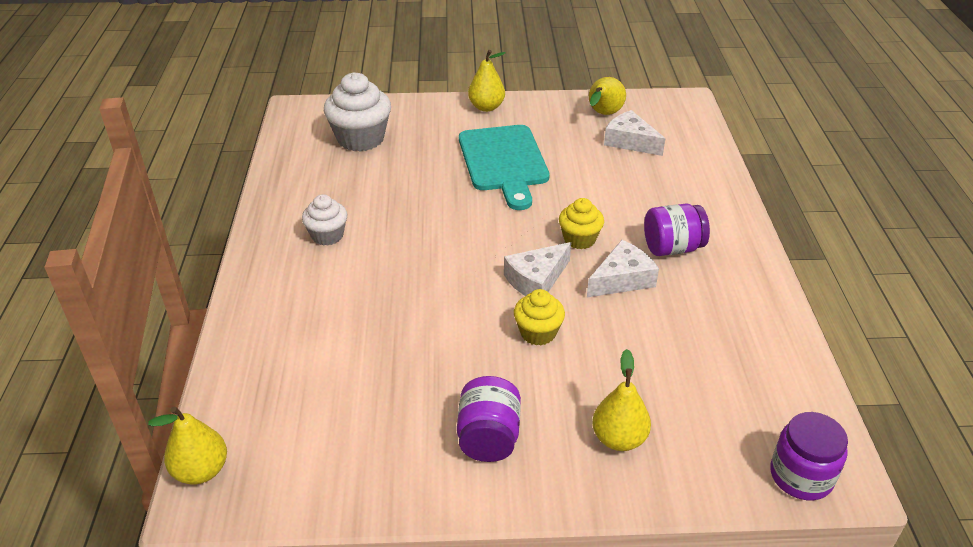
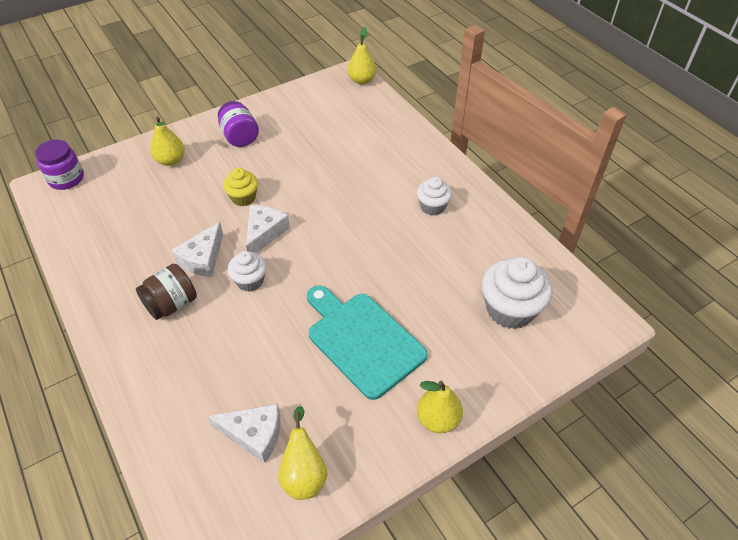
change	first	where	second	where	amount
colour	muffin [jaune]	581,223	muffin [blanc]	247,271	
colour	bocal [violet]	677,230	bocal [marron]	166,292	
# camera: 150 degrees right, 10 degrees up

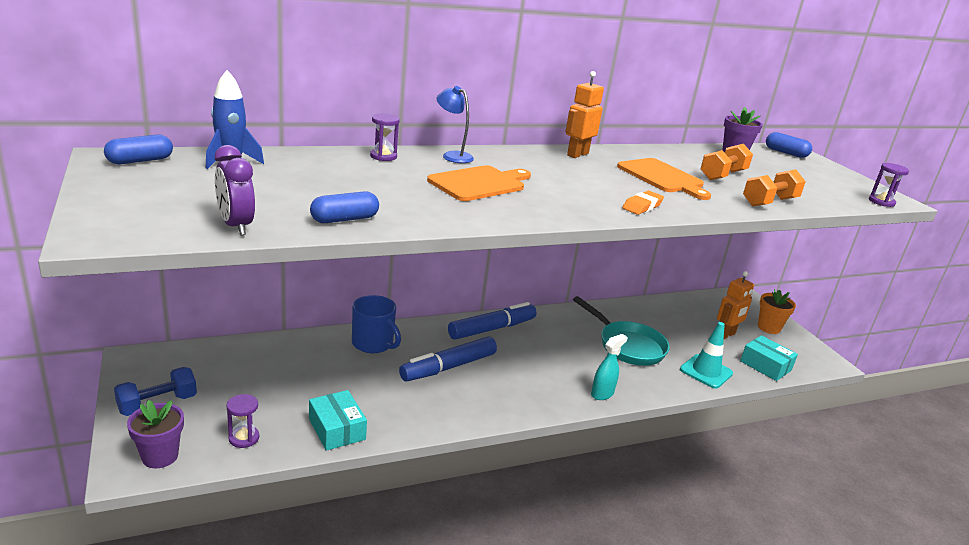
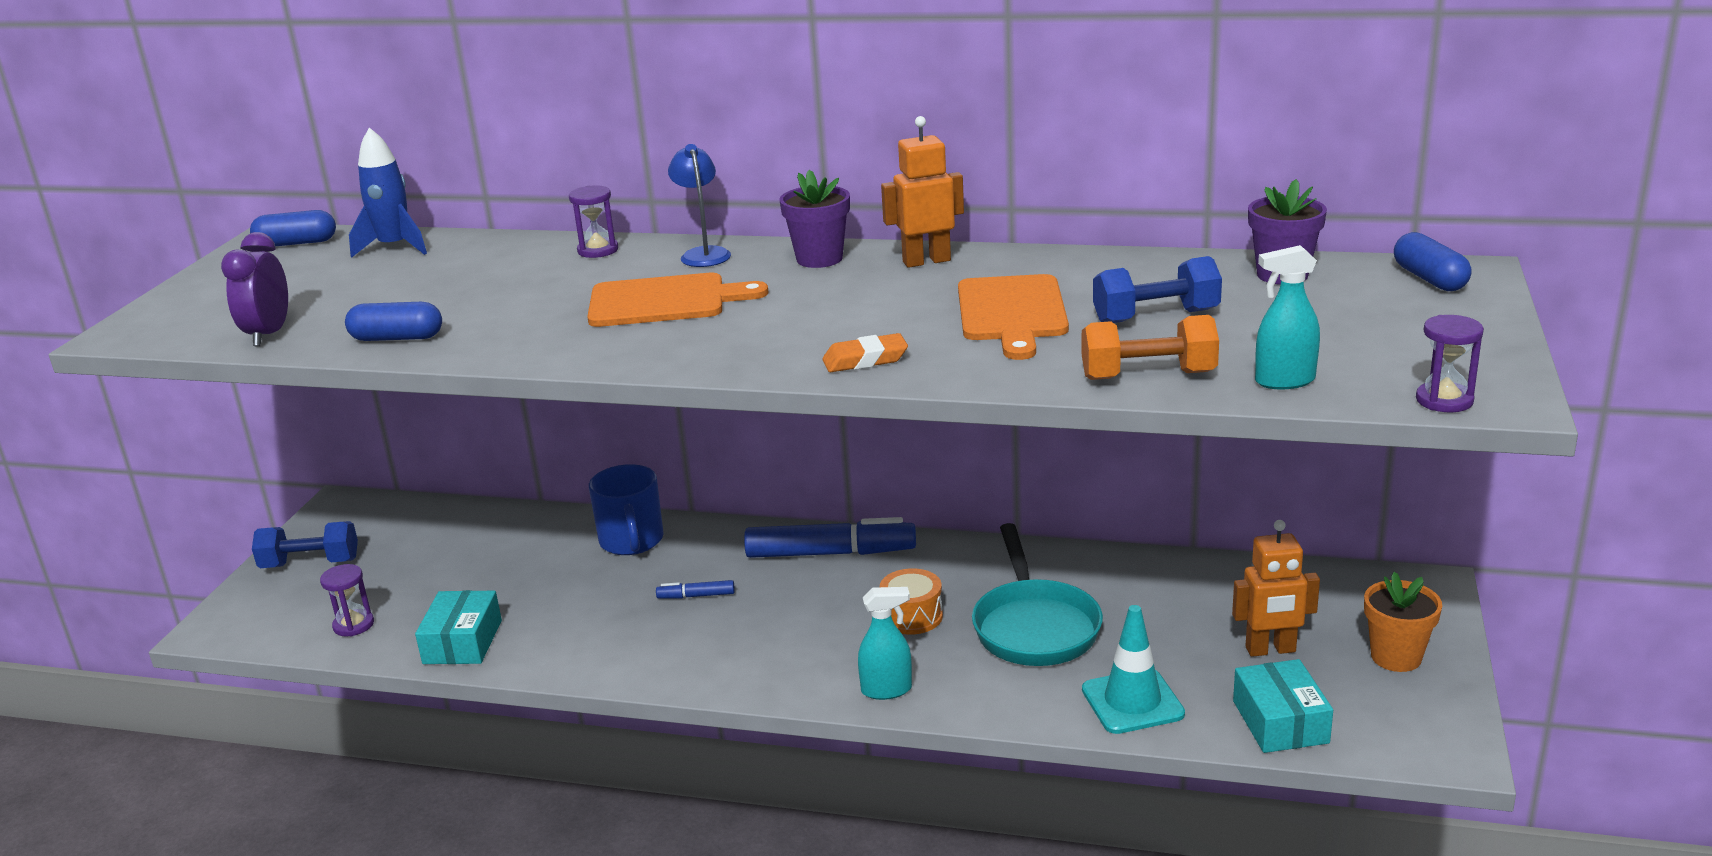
change	first	where	second	where	amount
relocated	pot de fleurs [violet]	155,434		815,219	
size	feutre [bleu]	448,359		695,589	x0.44
colour	haltère [orange]	726,162	haltère [bleu]	1157,289	
appeared			tambour [orange]	911,601	
appeared			vaporisateur [turquoise]	1287,317	
# camera: 40 degrees right, 0 degrees up

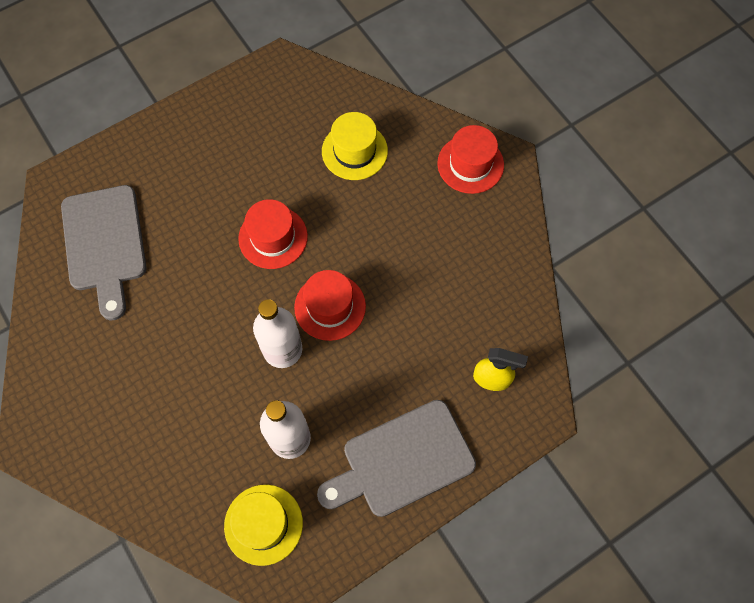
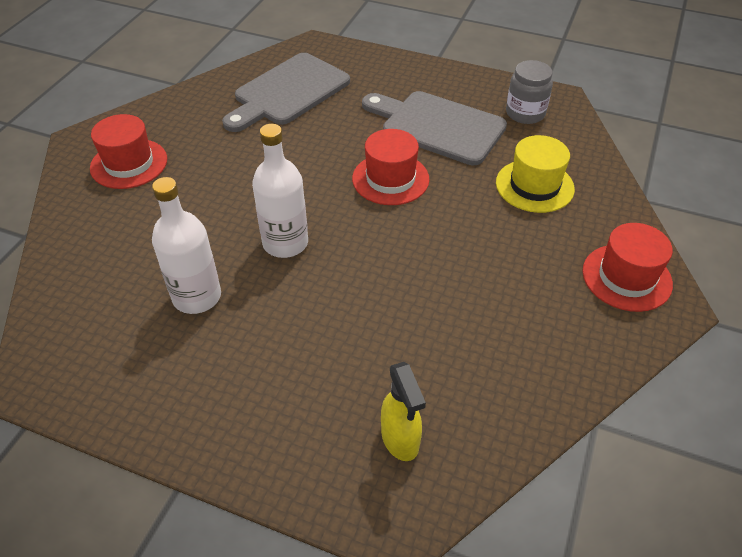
change	first	where	second	where	amount
missing	chapeau [jaune]	263,525			
relocated	chapeau [rouge]	330,305		128,151	
relocated	planche à découper [gris]	396,458		434,128	
appeared			bocal [gris]	529,92	
# camera: 55 degrees right, 20 degrees down

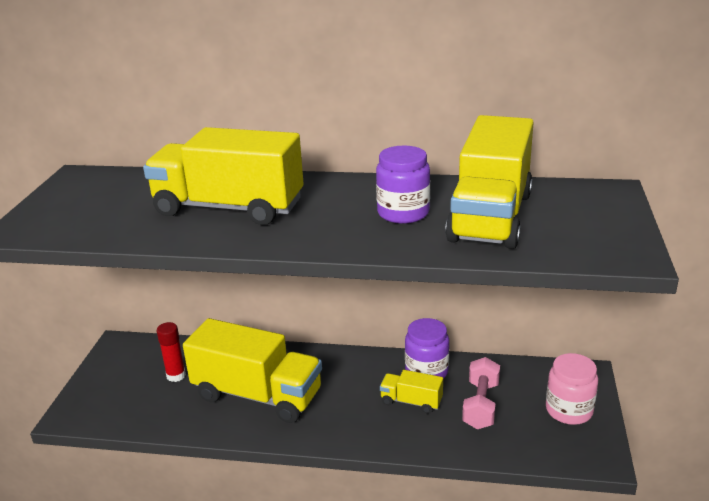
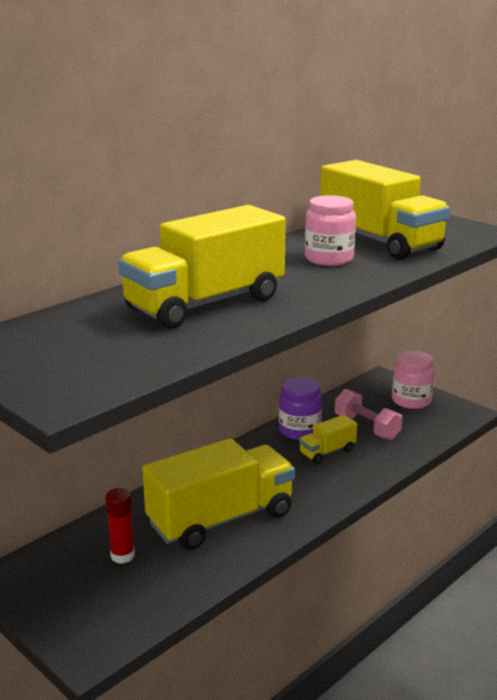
change	first	where	second	where	amount
colour	bocal [violet]	403,185	bocal [rose]	330,230	
# camera: 55 degrees left, 5 degrees down

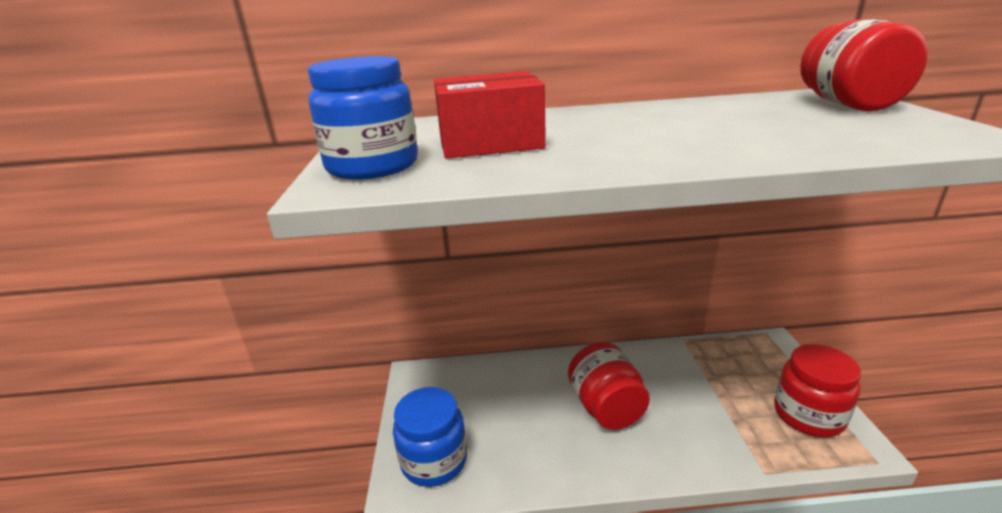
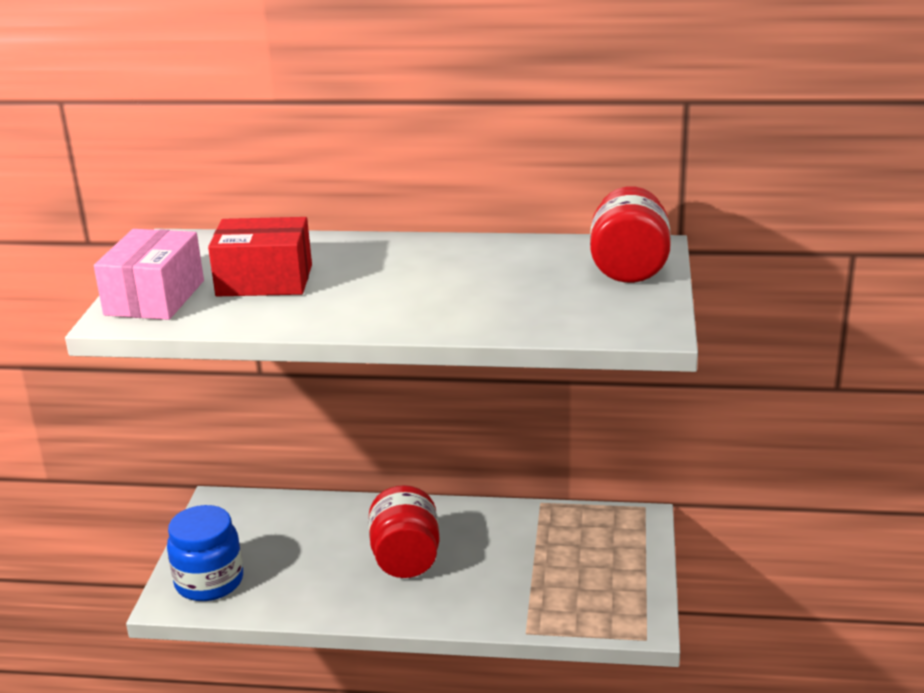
change	first	where	second	where	amount
exchanged	bocal [bleu]	363,118	boîte [rose]	149,274	
missing	bocal [rouge]	817,390			
# camera: 10 degrees right, 0 degrees up

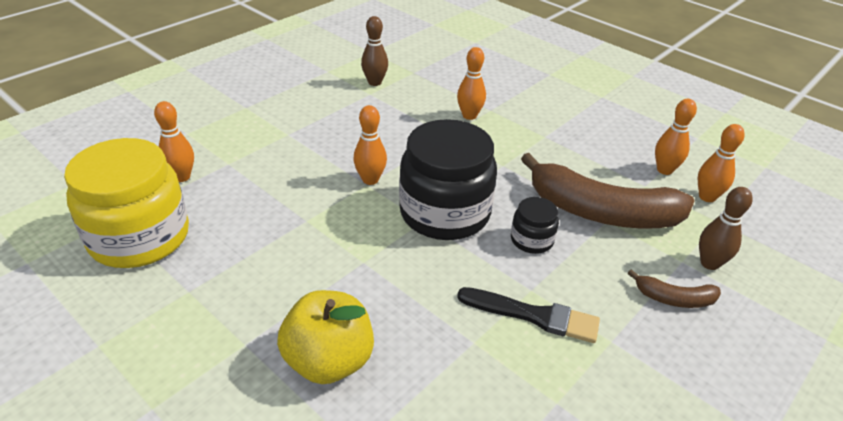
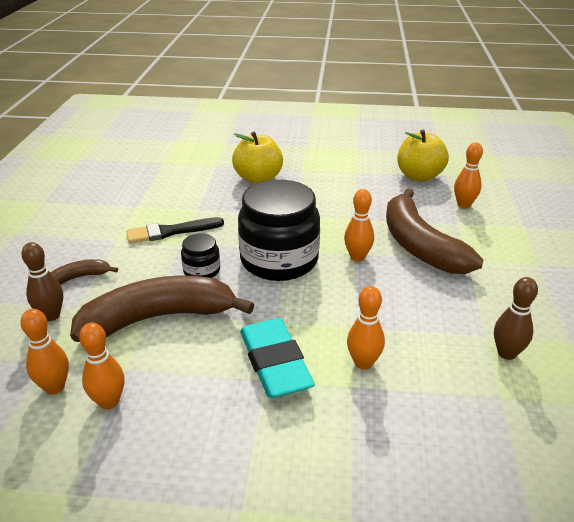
change	first	where	second	where	amount
exchanged	bocal [jaune]	126,203	pomme [jaune]	423,156	
appeared			gomme [turquoise]	277,358	
appeared			banane [marron]	435,231	
# camera: 145 degrees right, 5 degrees down

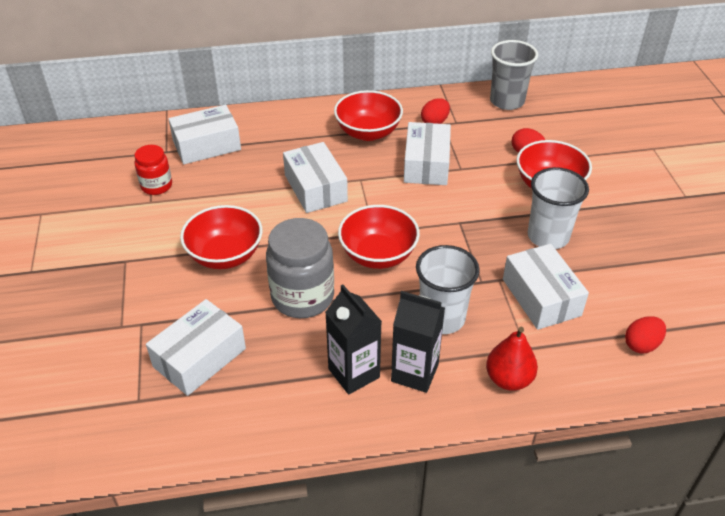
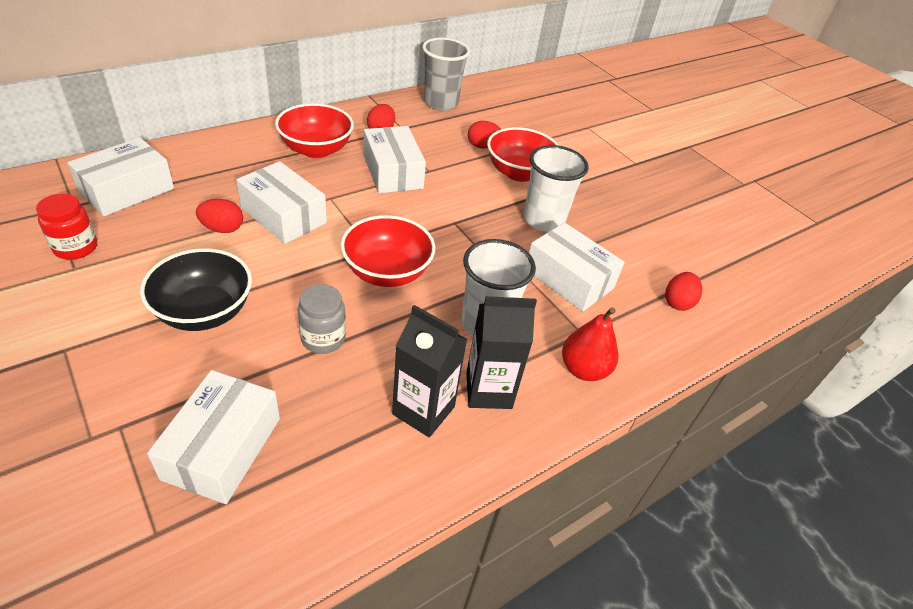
change	first	where	second	where	amount
colour	bol [rouge]	221,237	bol [noir]	196,290	
size	bocal [gris]	300,268		322,319	x0.57
appeared			œuf [rouge]	219,216	
# camera: 30 degrees left, 0 degrees up

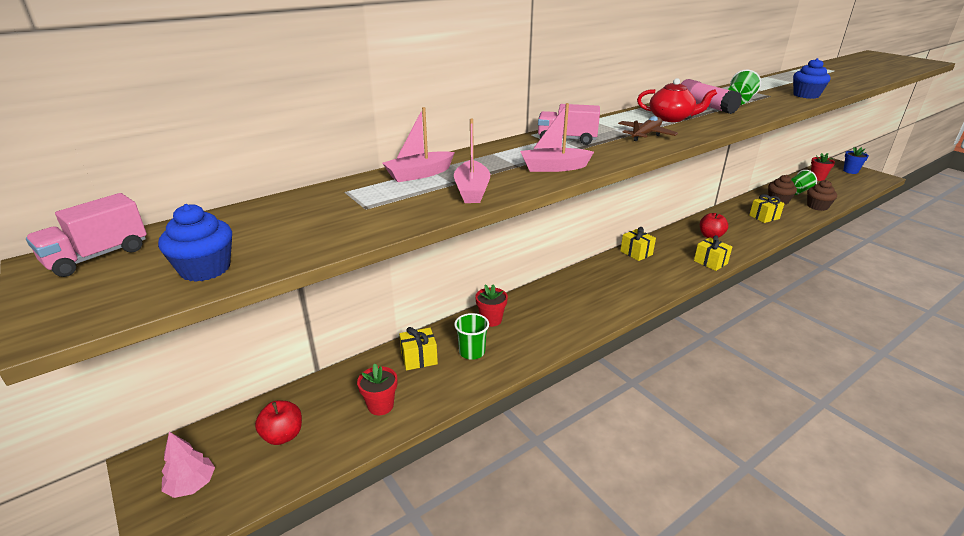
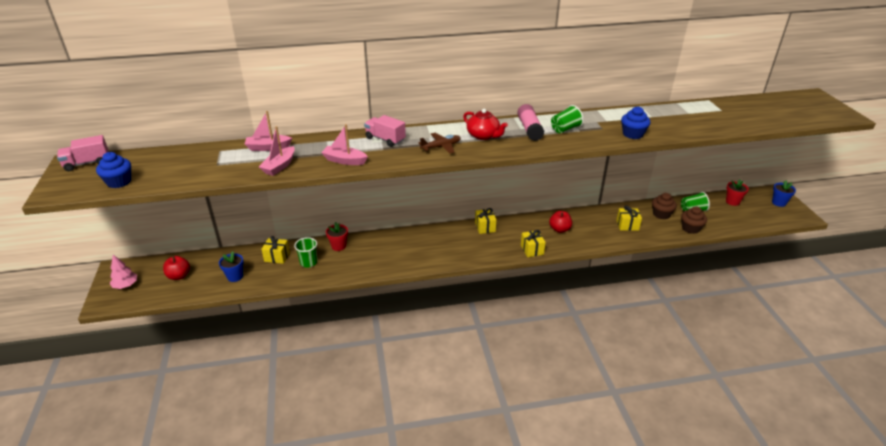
change	first	where	second	where	amount
colour	pot de fleurs [rouge]	377,389	pot de fleurs [bleu]	231,266	
# camera: 25 degrees right, 5 degrees up

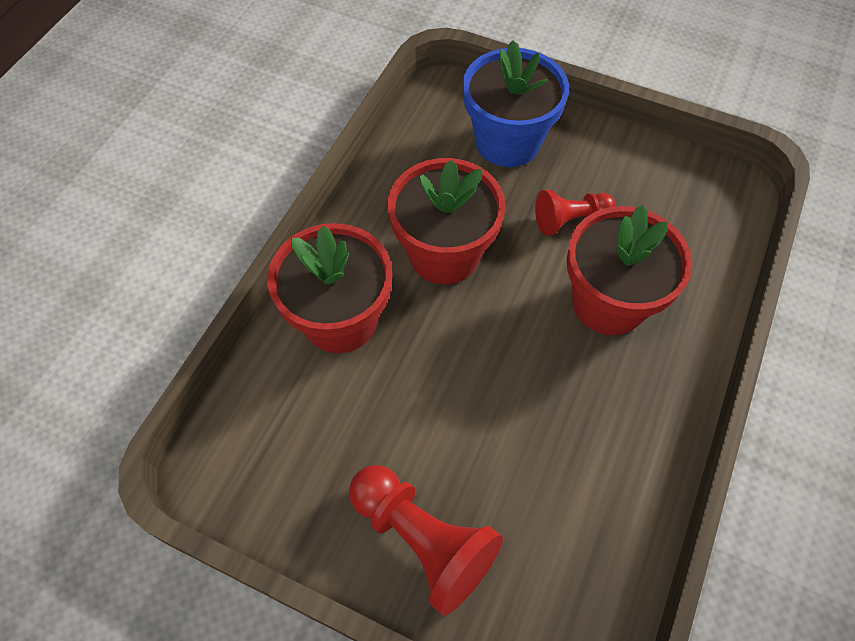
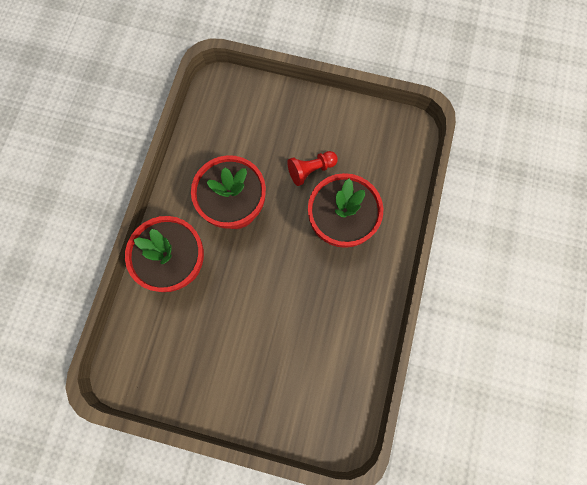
change	first	where	second	where	amount
missing	pion [rouge]	426,540			
missing	pot de fleurs [bleu]	516,103			
# camera: 10 degrees left, 15 degrees up

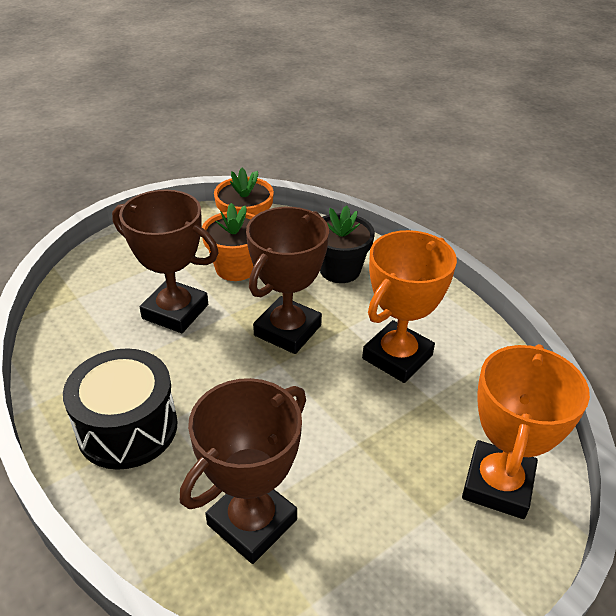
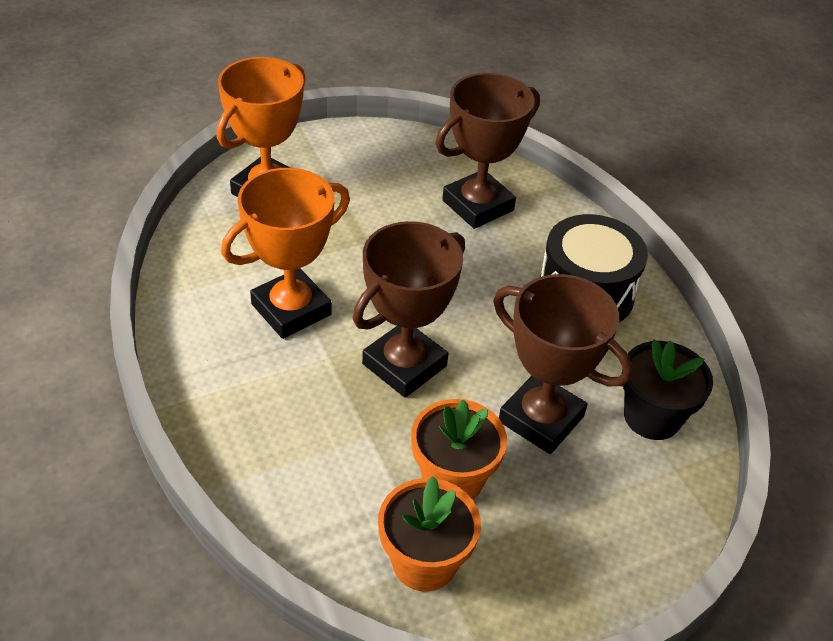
change	first	where	second	where	amount
relocated	pot de fleurs [noir]	347,244		667,389	
# camera: 170 degrees left, 5 degrees up

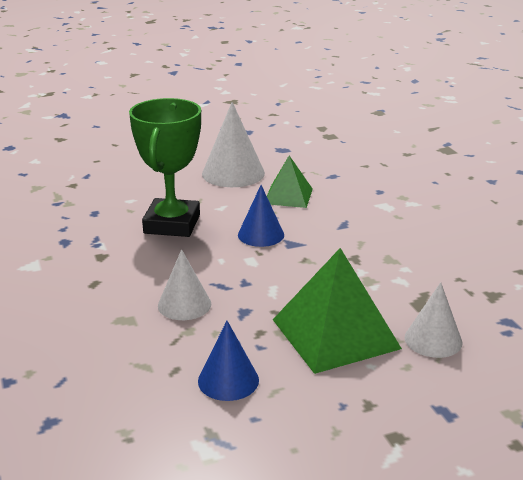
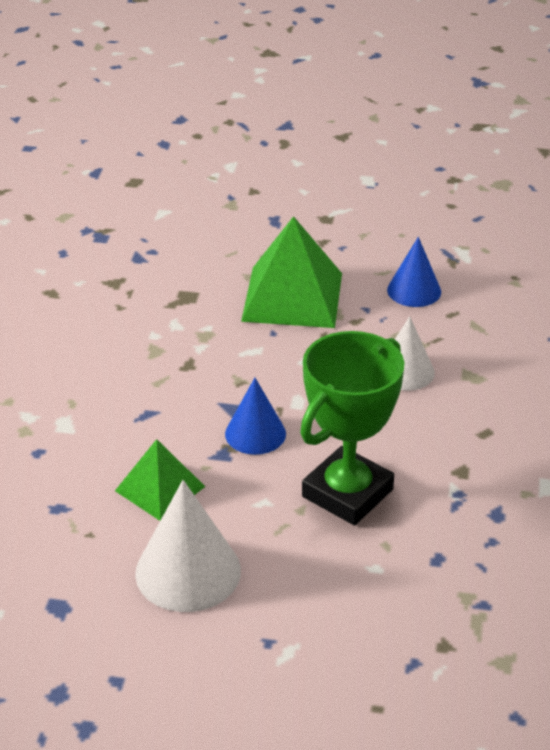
change	first	where	second	where	amount
missing	cône [blanc]	433,320			
# camera: 150 degrees left, 10 degrees up

